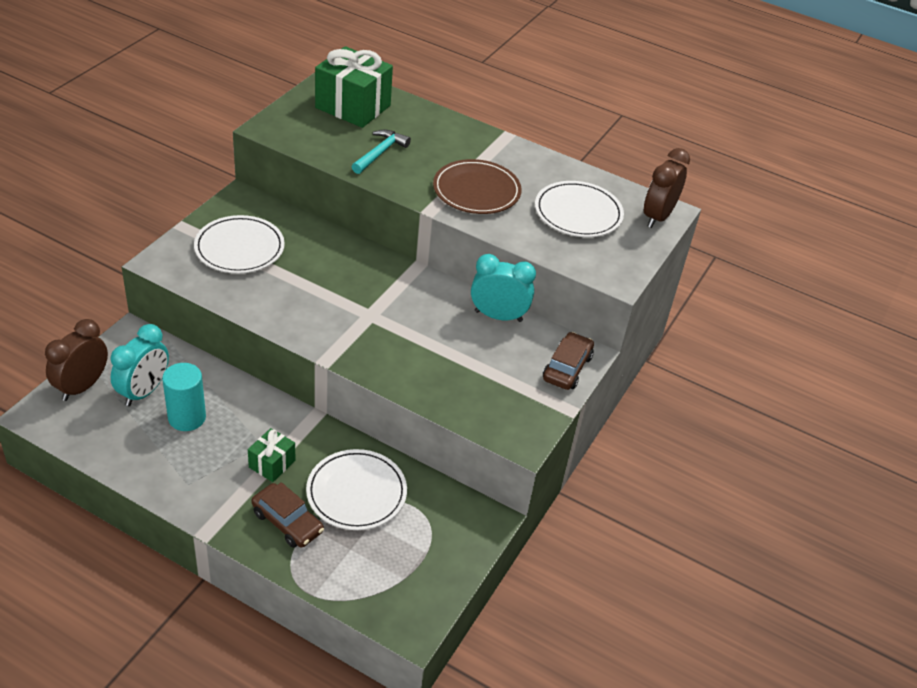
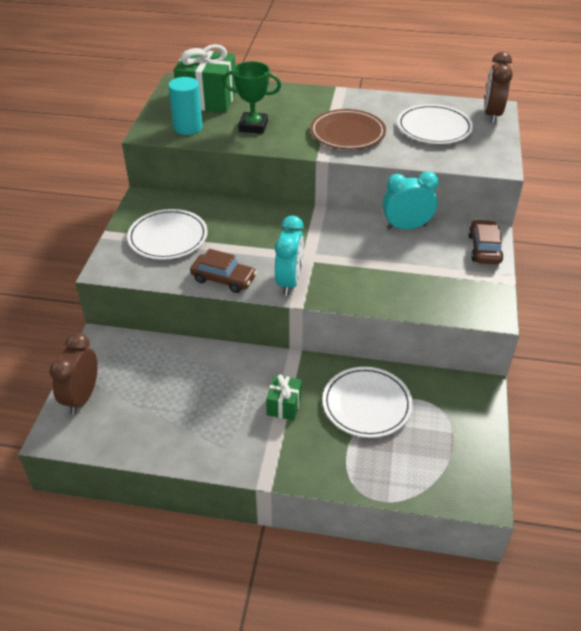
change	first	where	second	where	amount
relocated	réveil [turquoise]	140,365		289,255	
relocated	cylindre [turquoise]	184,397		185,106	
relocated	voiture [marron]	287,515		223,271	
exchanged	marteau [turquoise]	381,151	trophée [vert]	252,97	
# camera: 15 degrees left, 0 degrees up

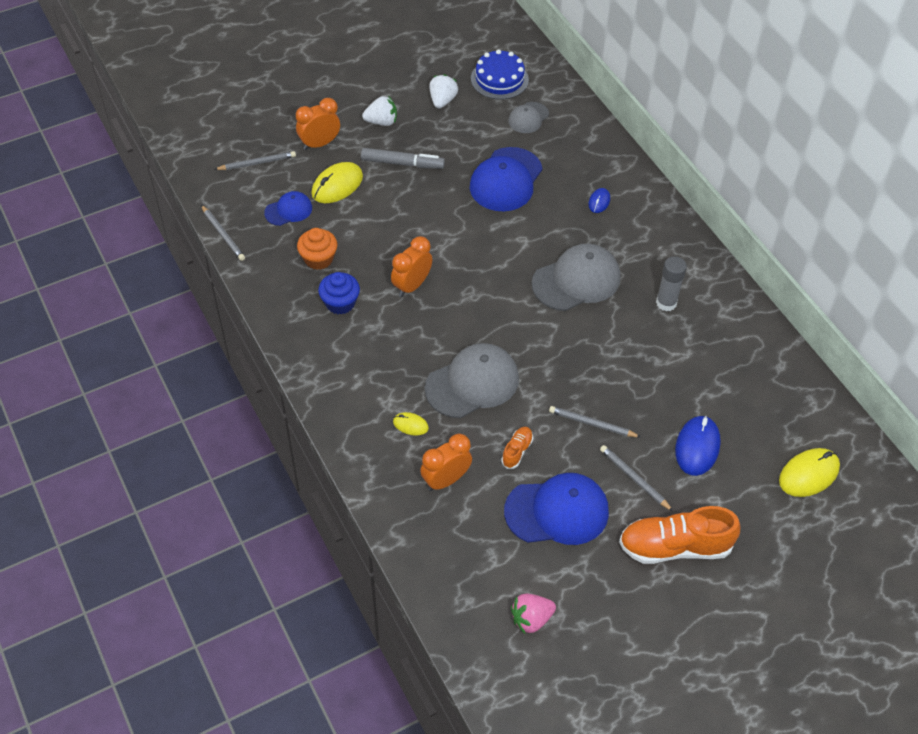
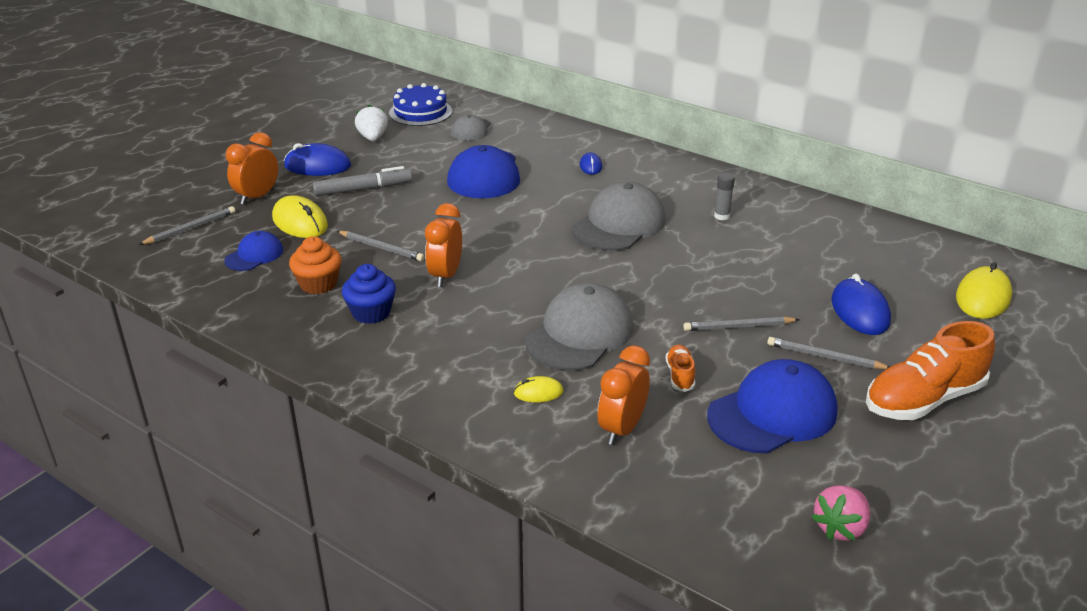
change	first	where	second	where	amount
relocated	crayon [gris]	223,233		381,246	
spun	souris [jaune]	337,182		300,216	60 degrees counterclockwise
exchanged	fraise [blanc]	379,111	souris [bleu]	317,159	
size	bâton de colle [gris]	671,283		724,196	x0.66
# camera: 25 degrees left, 20 degrees down

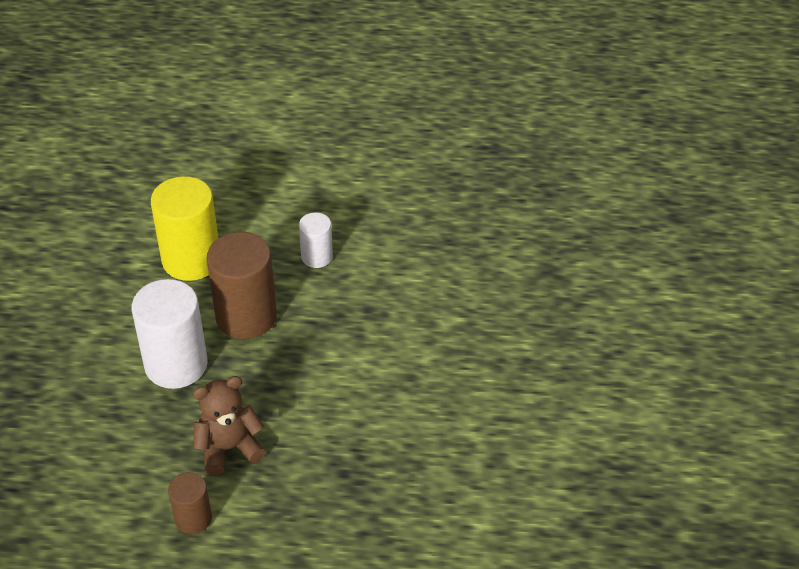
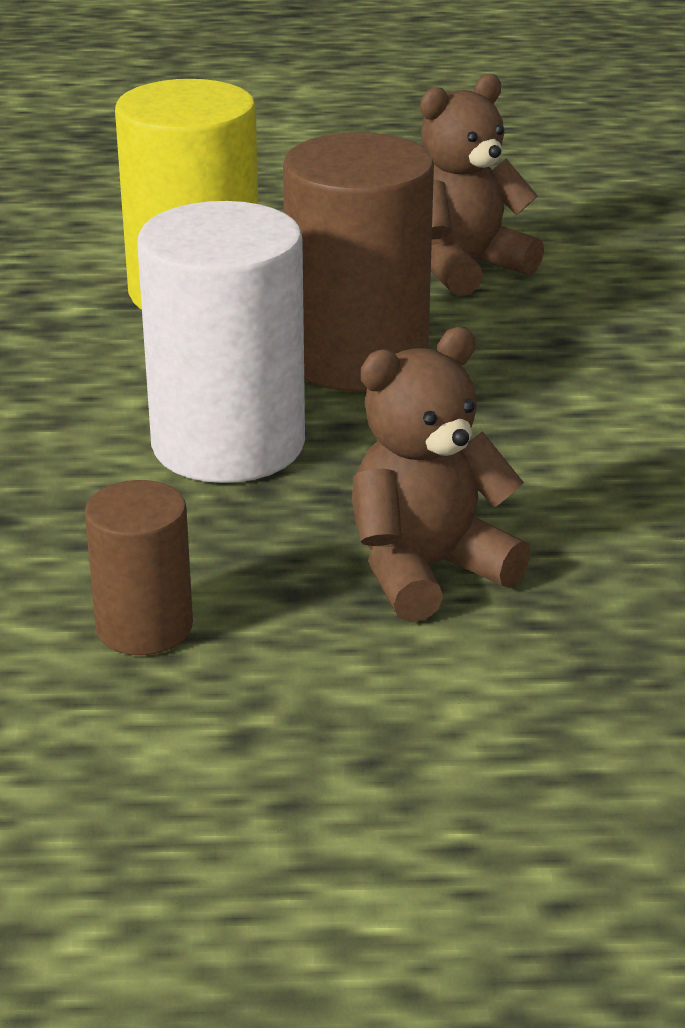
change	first	where	second	where	amount
relocated	cylindre [marron]	190,503		139,567	
exchanged	cylindre [blanc]	316,240	ours en peluche [marron]	482,185	
# camera: 10 degrees left, 15 degrees down

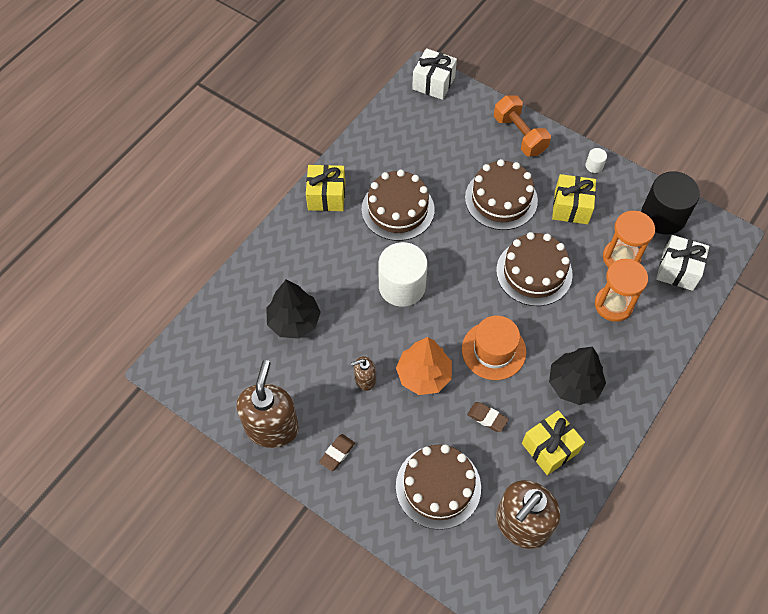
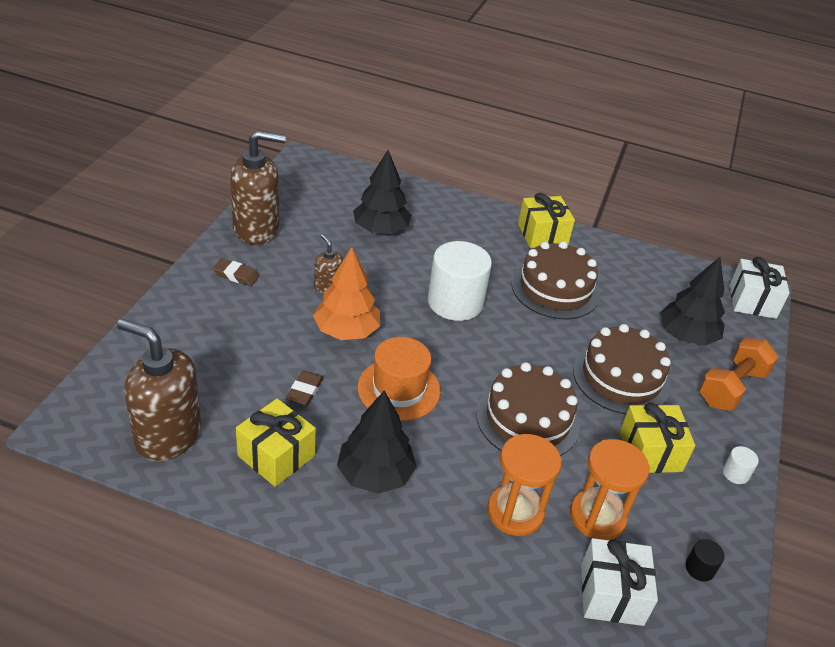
change	first	where	second	where	amount
missing	gâteau [marron]	438,487			
size	cylindre [noir]	670,203		705,560	x0.41
appeared			arbre [noir]	692,301	
# camera: 70 degrees right, 20 degrees down

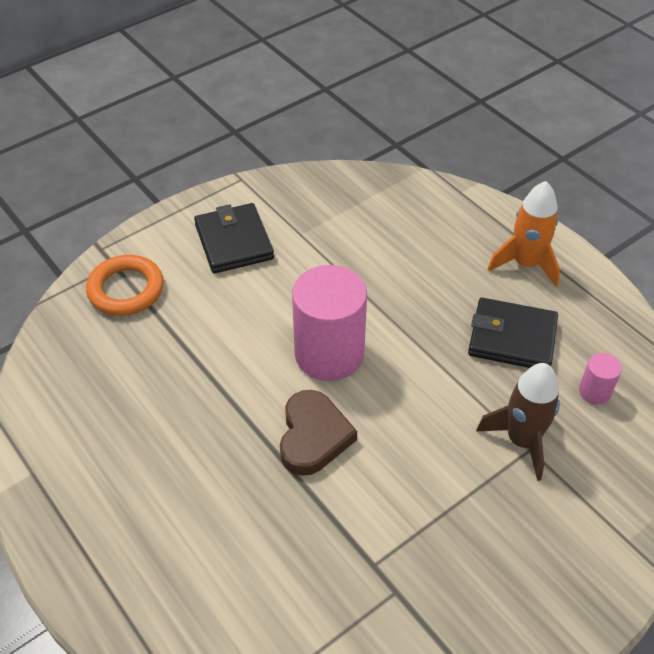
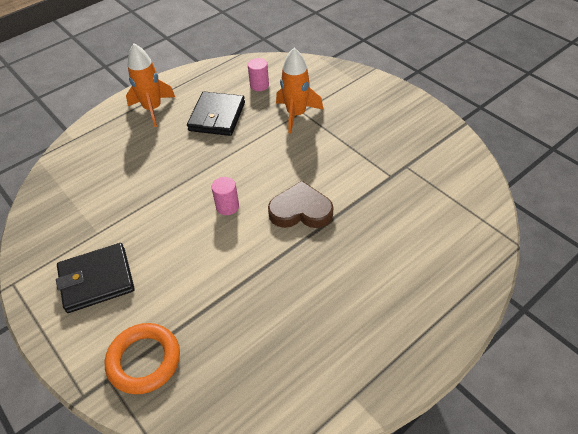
change	first	where	second	where	amount
size	cylindre [rose]	329,323		225,196	x0.45
colour	fusée [marron]	518,422	fusée [orange]	299,90	
# camera: 90 degrees left, 0 degrees up

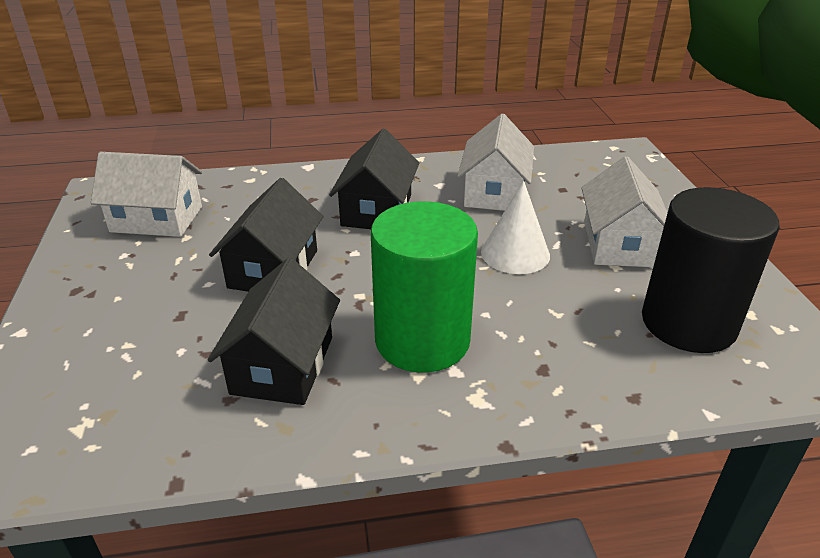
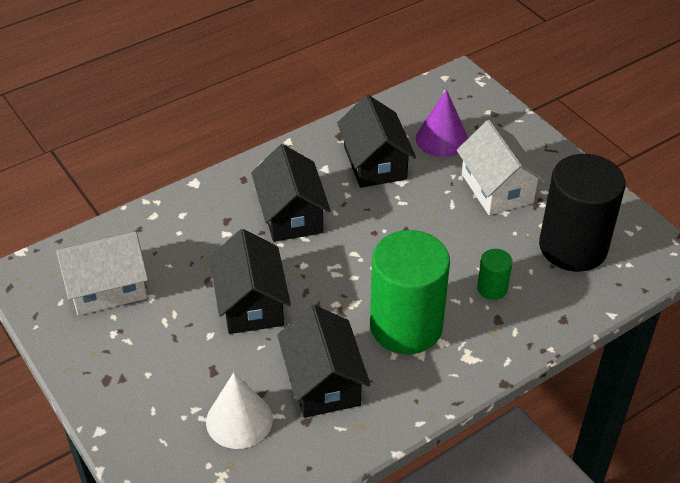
change	first	where	second	where	amount
colour	maison [blanc]	495,162	maison [noir]	376,141	
relocated	cône [blanc]	515,227		239,410	
appeared			cône [violet]	442,123	
appeared			cylindre [vert]	495,274	
# camera: 25 degrees left, 10 degrees up

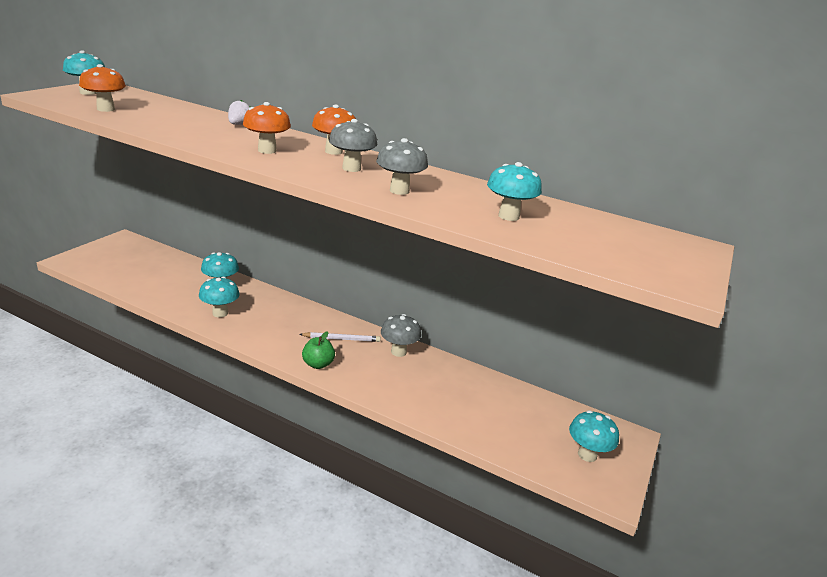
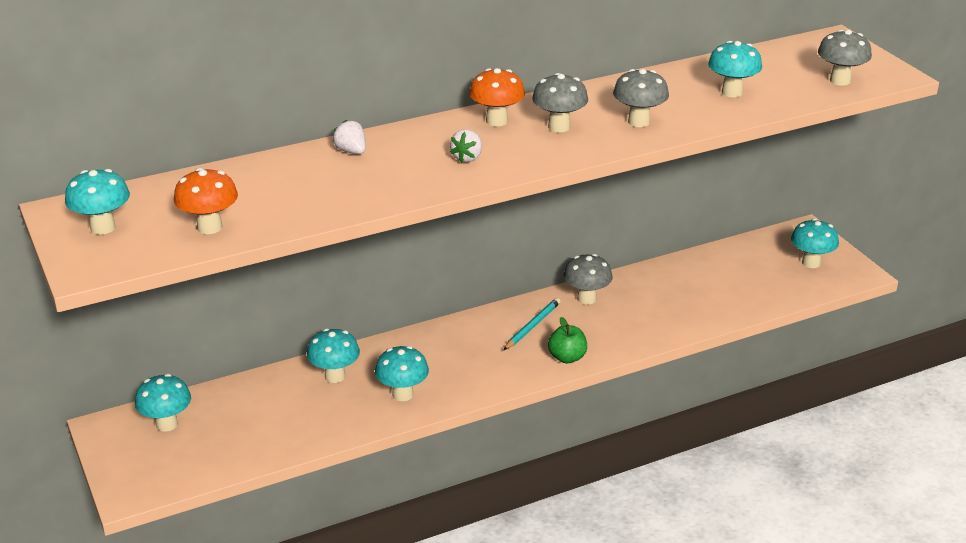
change	first	where	second	where	amount
exchanged	champignon [orange]	267,128	fraise [blanc]	466,146	
colour	crayon [blanc]	340,337	crayon [turquoise]	532,324	
appeared			champignon [turquoise]	163,403	
appeared			champignon [gris]	845,58	
# camera: 50 degrees left, 5 degrees up

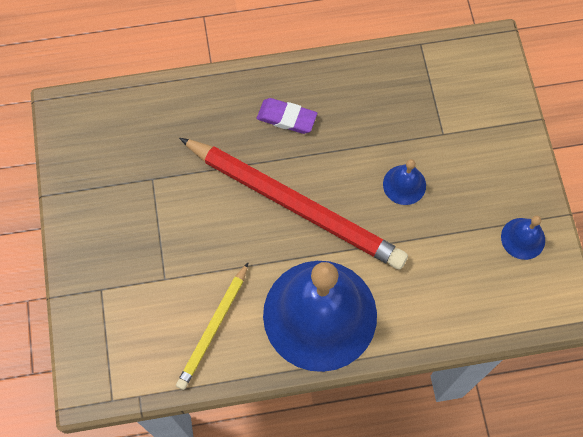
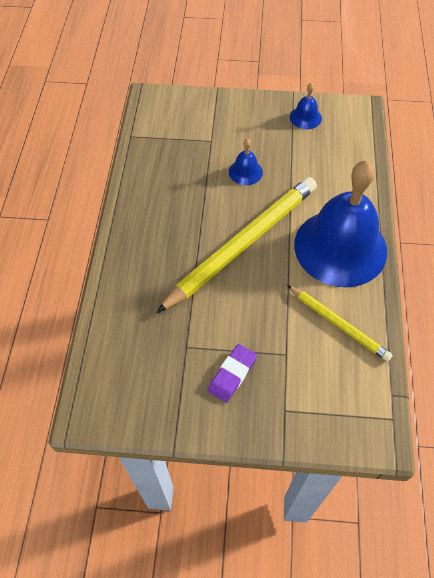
change	first	where	second	where	amount
colour	crayon [rouge]	293,204	crayon [jaune]	236,245	
relocated	gomme [violet]	287,116		232,373	
# camera: 75 degrees left, 10 degrees down

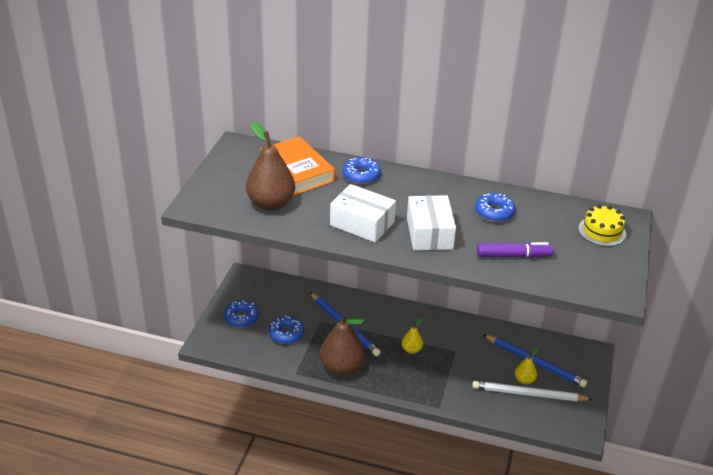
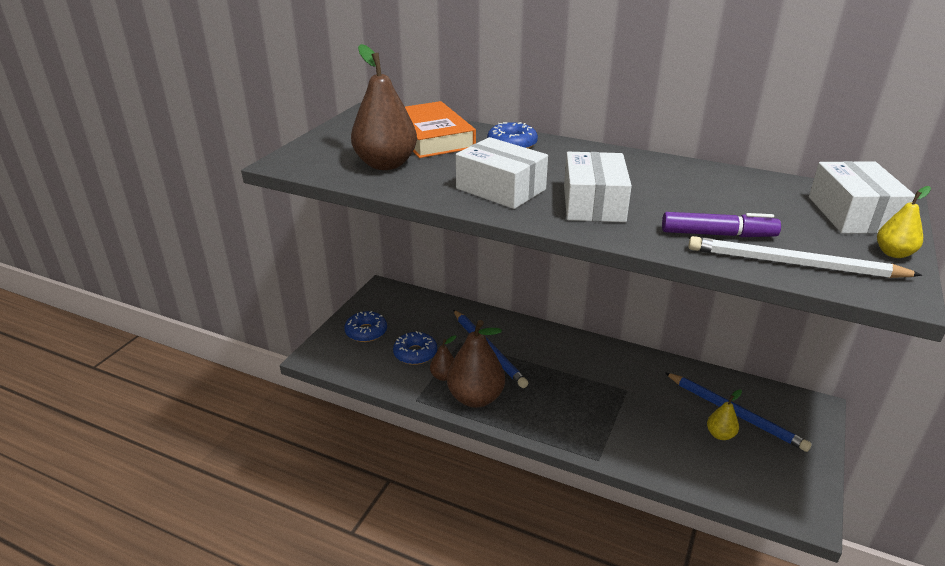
change	first	where	second	where	amount
relocated	poire [jaune]	412,336		904,222	
relocated	crayon [blanc]	532,391		805,257	
missing	beignet [bleu]	495,207			
exchanged	gâteau [jaune]	602,226	boîte [blanc]	862,197	
appeared			poire [marron]	443,358	
# camera: 10 degrees right, 5 degrees down

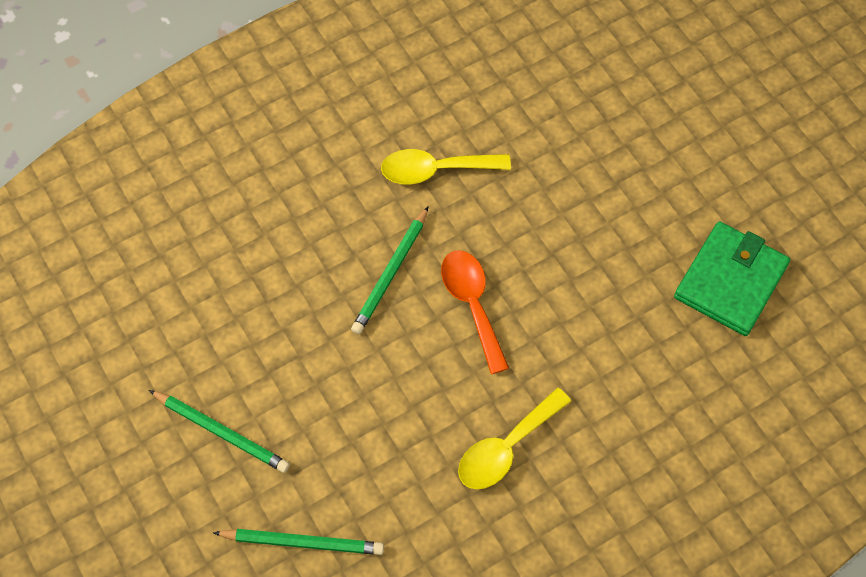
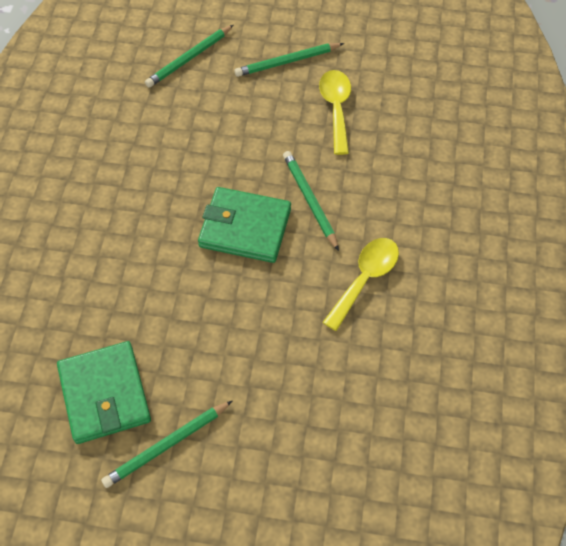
change	first	where	second	where	amount
exchanged	cuillère [orange]	475,312	portefeuille [vert]	244,225	
relocated	cuillère [jaune]	514,438		335,112	
appeared			crayon [vert]	166,444	
# camera: 130 degrees right, 5 degrees down

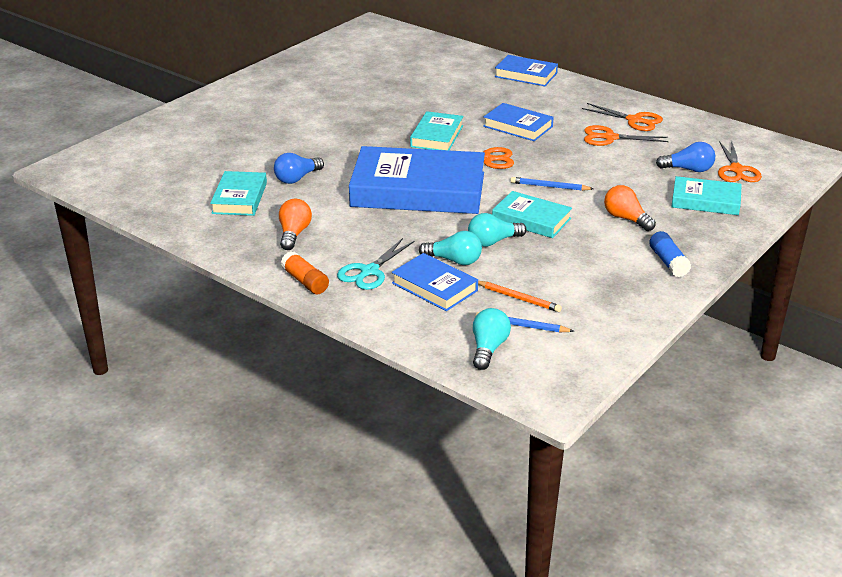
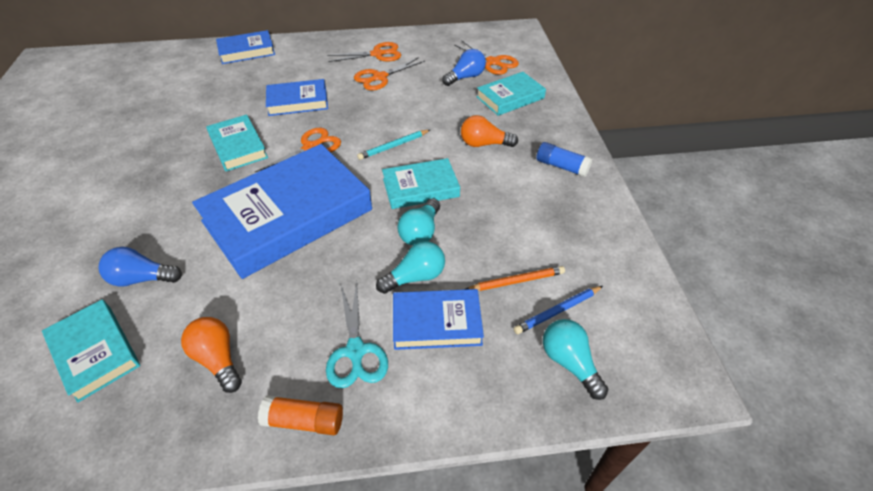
change	first	where	second	where	amount
spun	ampoule [bleu]	299,168		140,267	90 degrees clockwise
colour	crayon [bleu]	551,184	crayon [turquoise]	393,145	
# camera: 45 degrees left, 15 degrees up

